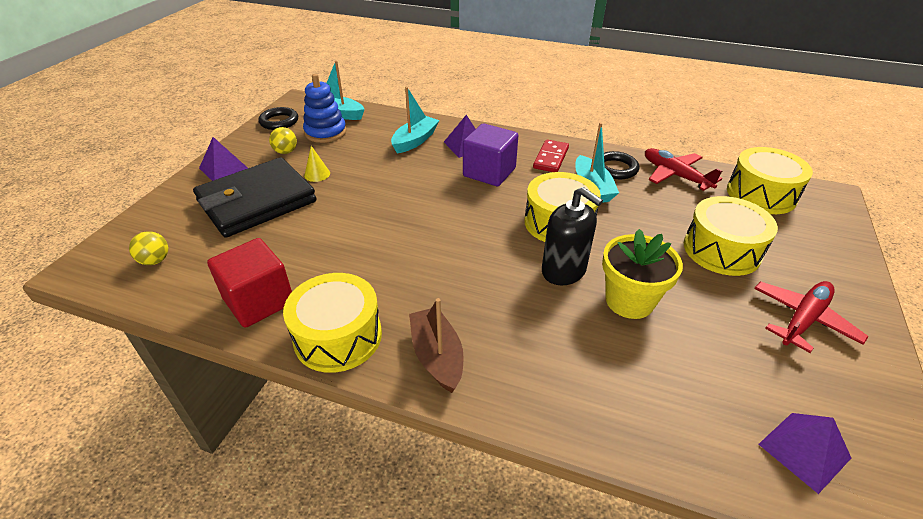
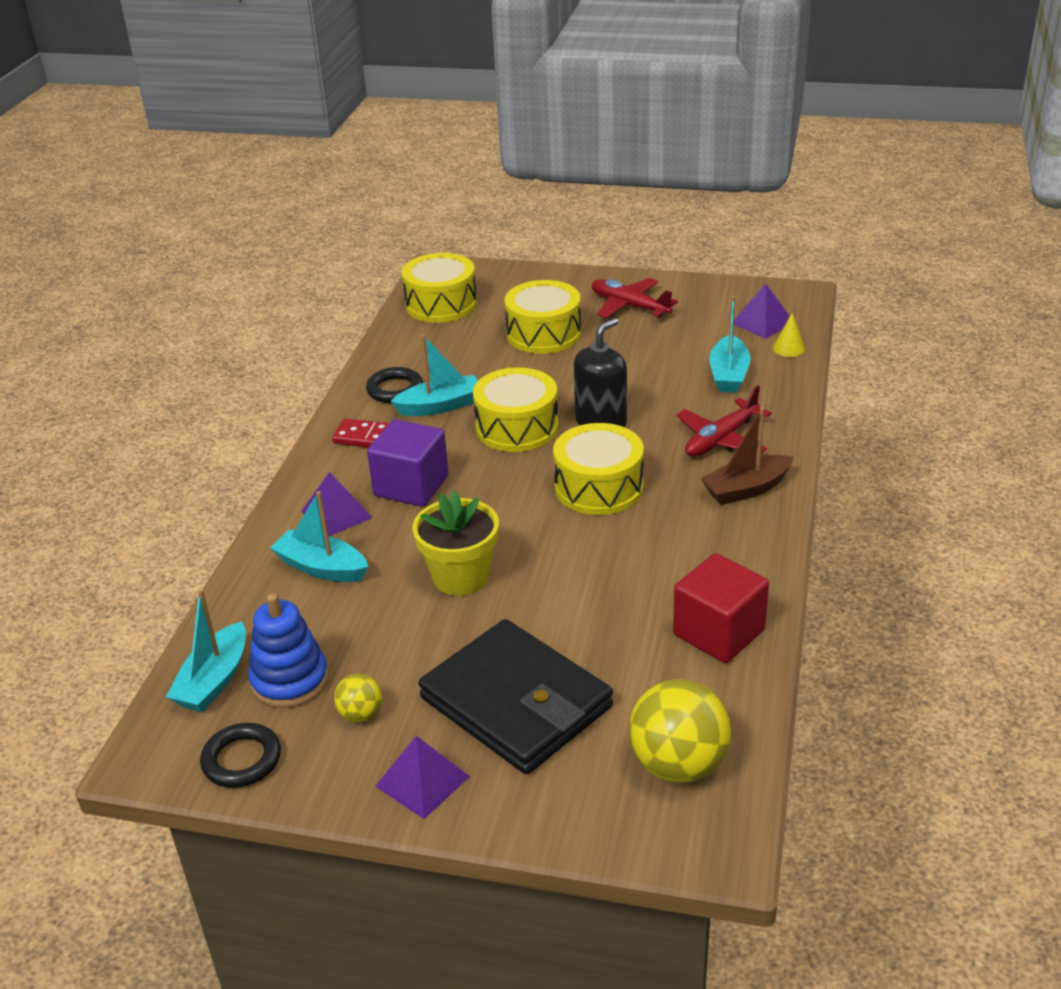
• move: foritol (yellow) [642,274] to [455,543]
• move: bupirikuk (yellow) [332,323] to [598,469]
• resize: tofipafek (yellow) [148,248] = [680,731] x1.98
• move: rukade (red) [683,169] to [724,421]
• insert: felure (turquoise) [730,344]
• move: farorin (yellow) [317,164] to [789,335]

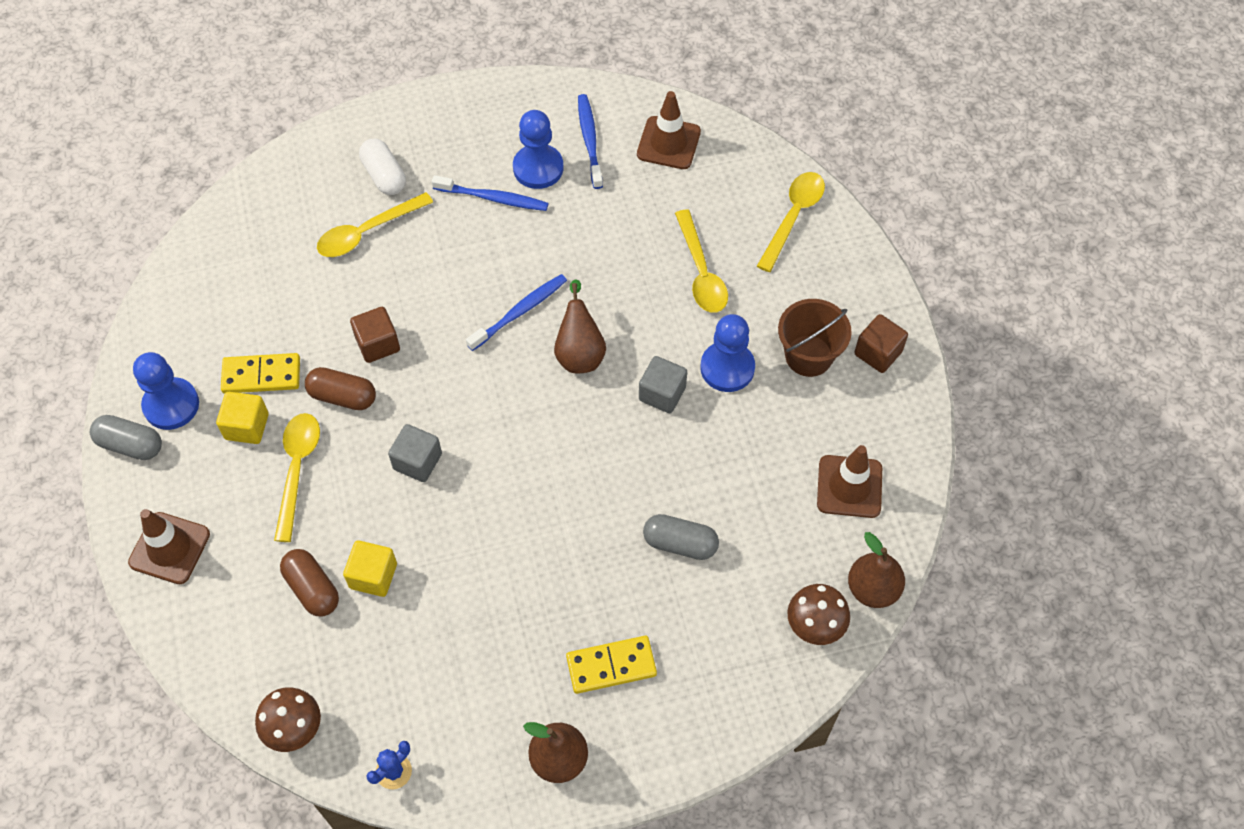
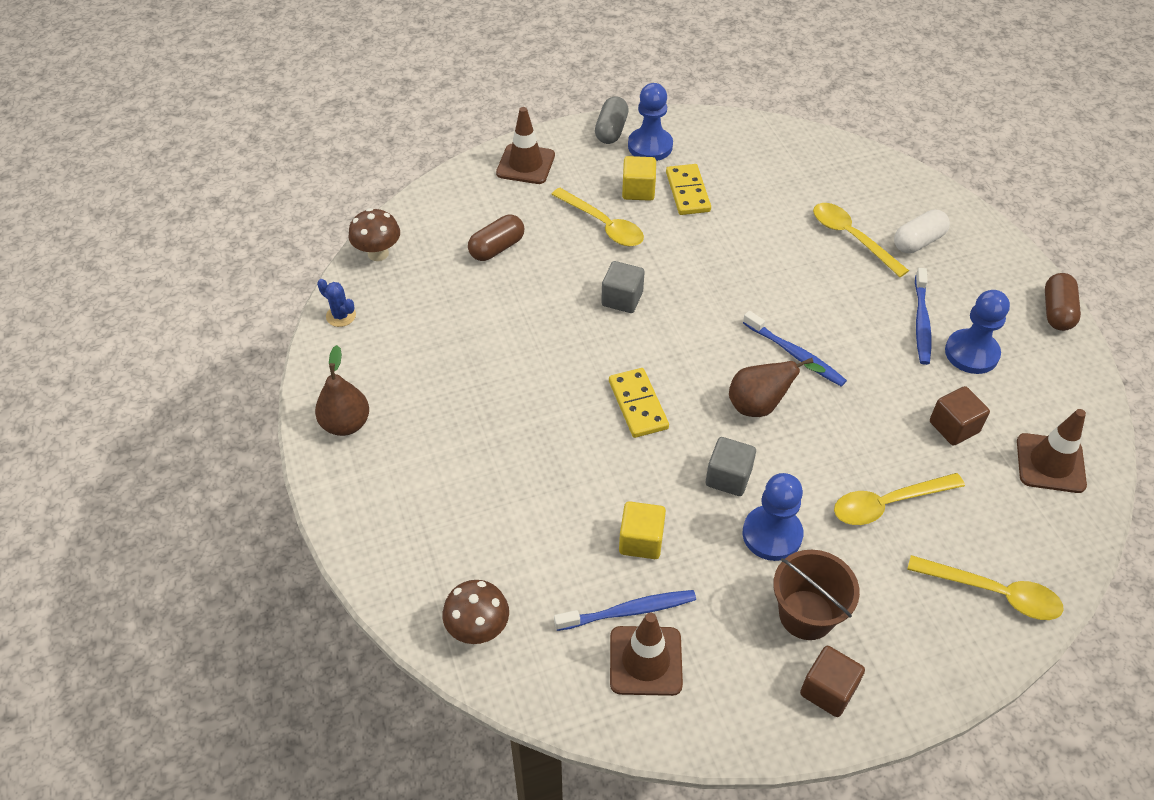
• rotate: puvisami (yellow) [297,477] = [597,217] 45 degrees clockwise
• move: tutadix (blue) [590,141] to [625,610]
• move: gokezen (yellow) [611,665] to [639,403]
• move: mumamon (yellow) [370,568] to [642,530]
• move: mumamon (brown) [375,335] to [960,416]
• move: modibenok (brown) [340,388] to [1063,302]
• delete: modibenok (grey) [681,537]
• delete: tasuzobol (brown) [876,570]

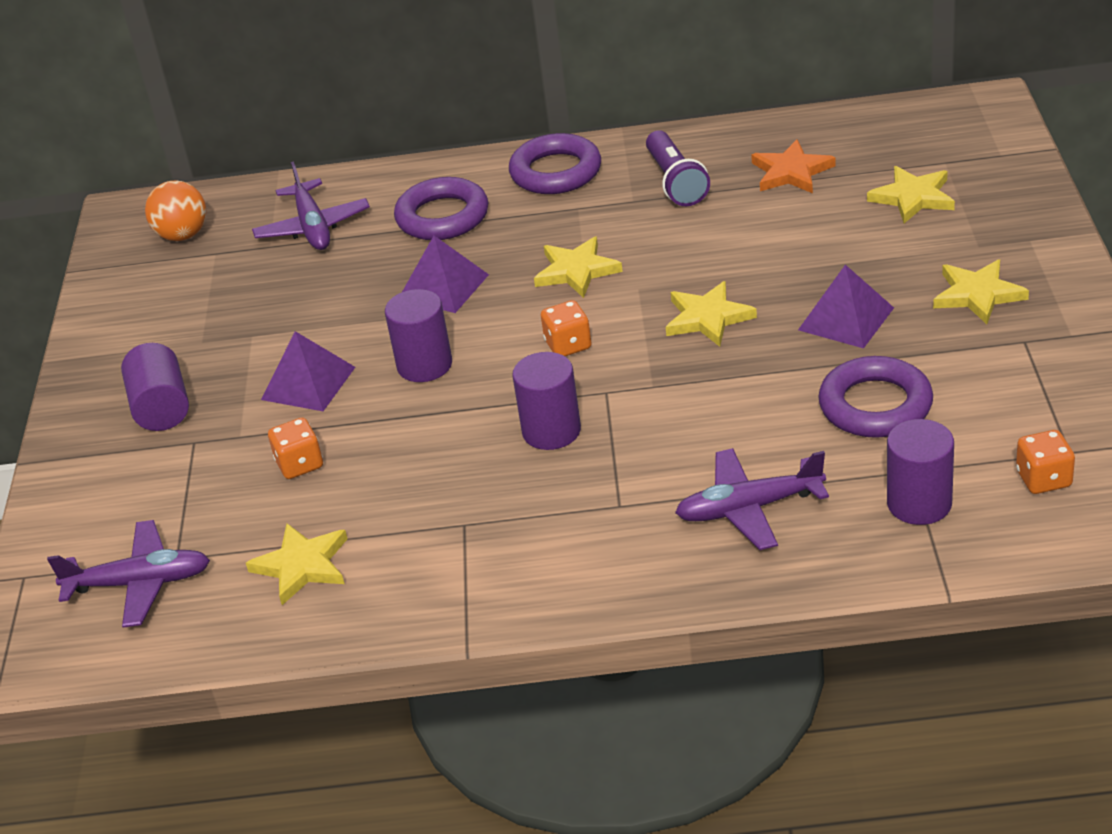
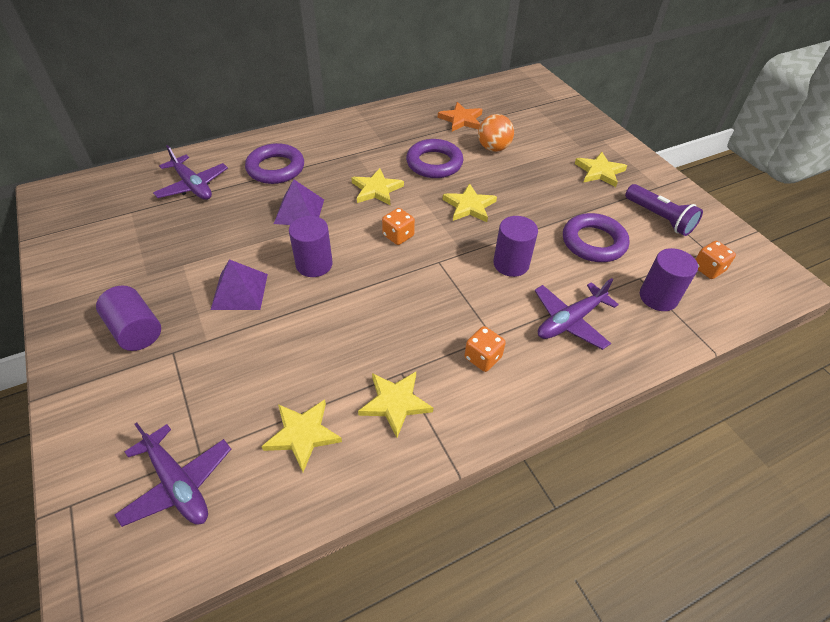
• rotate: rukade (purple) [128,574] = [173,474] 75 degrees clockwise
• move: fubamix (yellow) [911,194] to [395,405]
• move: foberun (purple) [555,163] to [434,158]
• move: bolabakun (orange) [295,448] to [485,349]
• move: tofipafek (orange) [176,211] to [496,133]
• move: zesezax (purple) [546,401] to [515,246]
• move: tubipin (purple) [678,168] to [664,210]
• delete: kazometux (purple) [846,306]

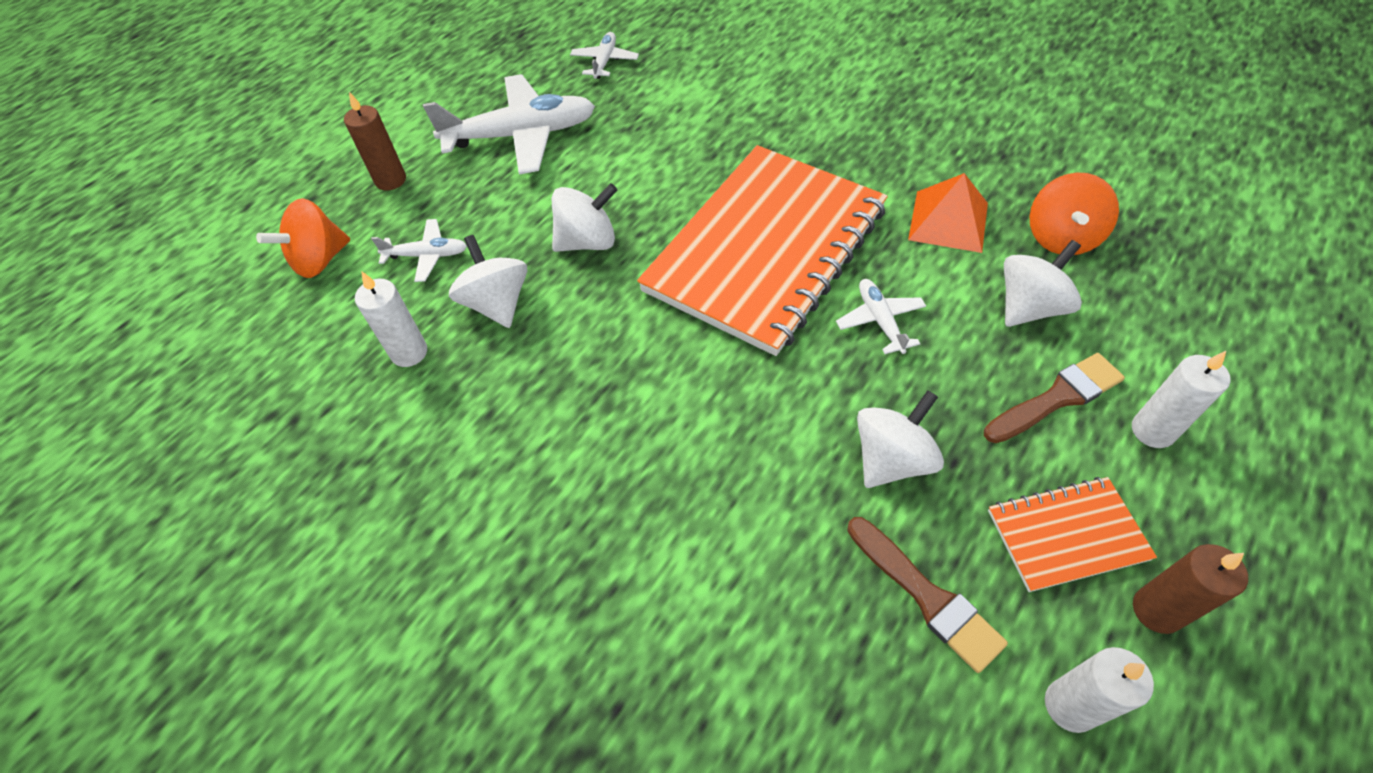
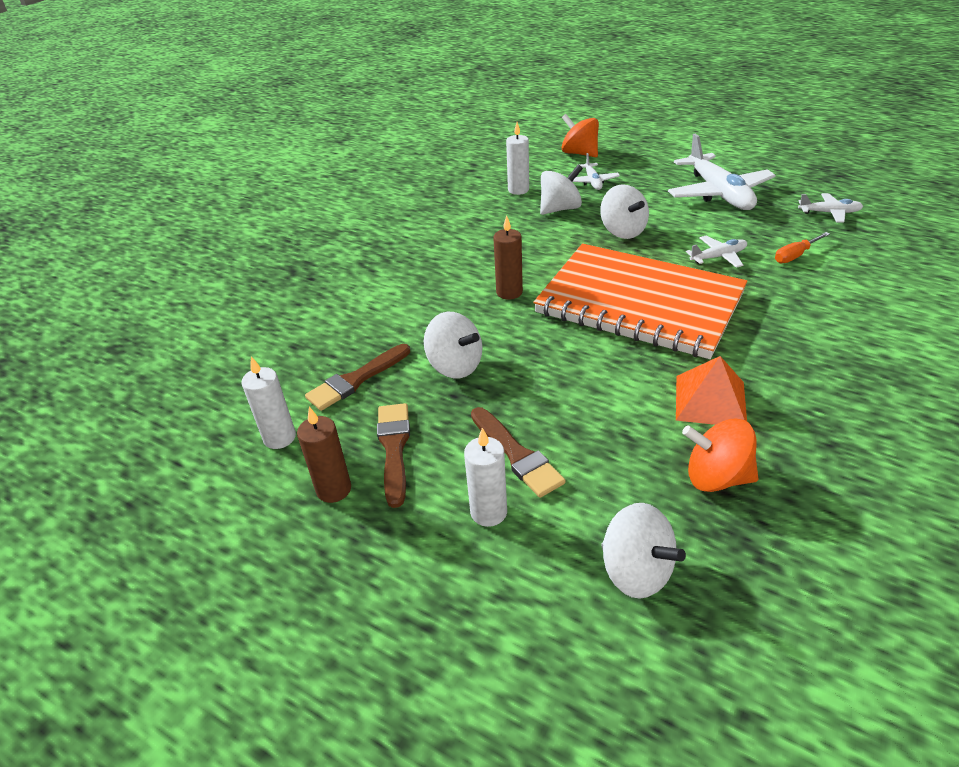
• replace: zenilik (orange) [1072,534] to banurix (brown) [393,455]
• move: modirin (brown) [375,141] to [508,257]
• move: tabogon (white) [1043,283] to [643,551]
• move: rukade (white) [881,316] to [716,252]
• insert: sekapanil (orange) [802,247]

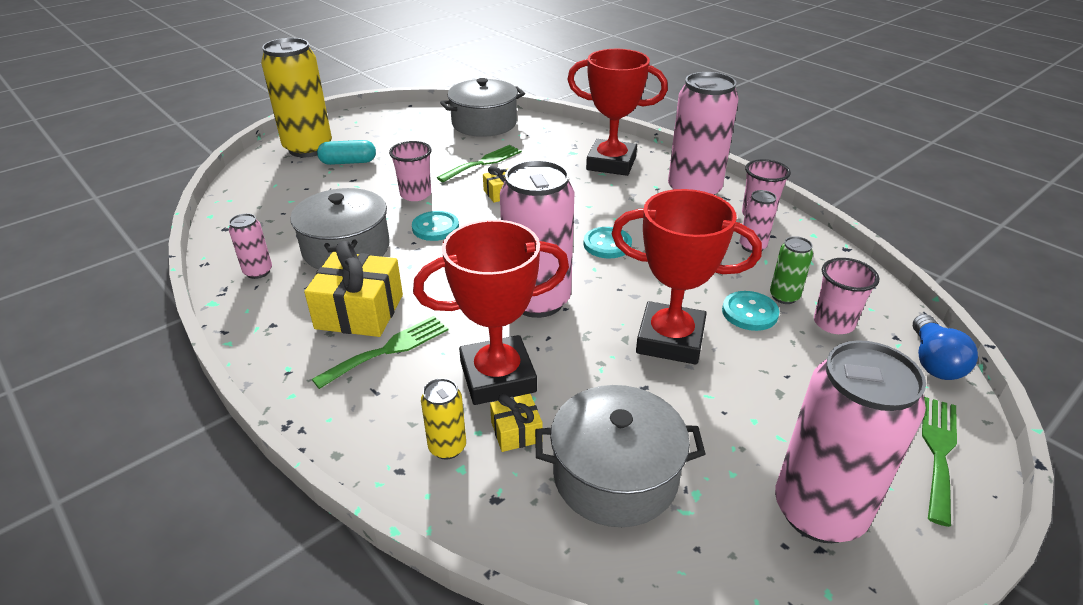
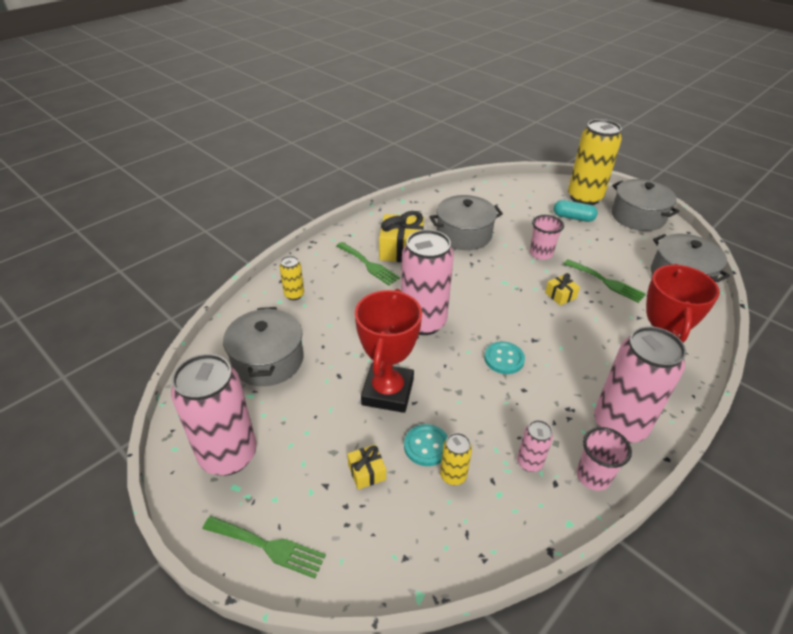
• move: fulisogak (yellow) [516,423] to [366,467]
• recolor: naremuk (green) [791,270] to naremuk (yellow) [456,459]
• rotate: modibenok (turquoise) [346,152] = [576,211] 60 degrees counterclockwise
• insert: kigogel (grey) [645,205]
• delete: naremuk (pink) [250,246]
• delete: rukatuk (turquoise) [435,226]
• delete: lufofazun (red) [491,312]
• delete: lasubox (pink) [846,296]
• delete: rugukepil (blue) [945,347]

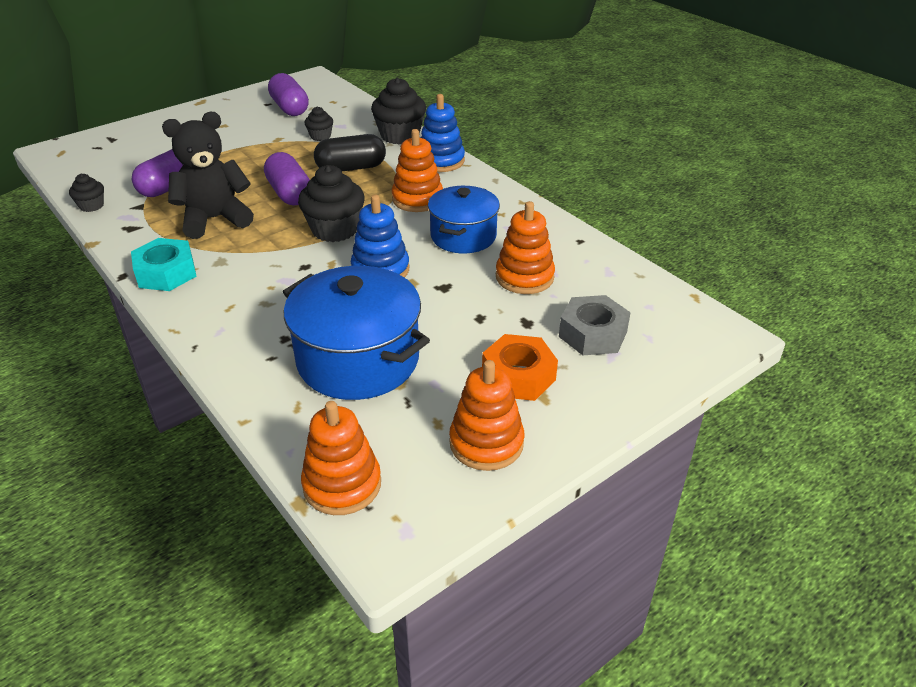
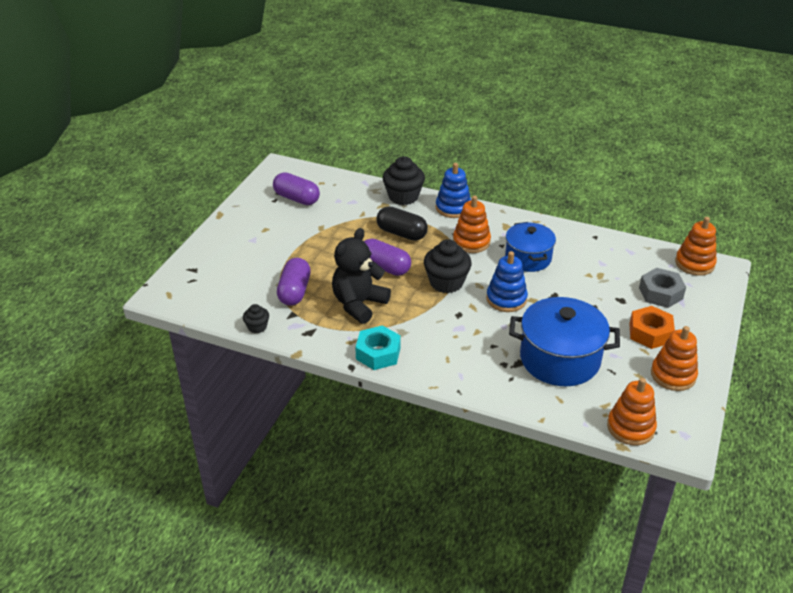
• rotate: modibenok (black) [350,152] = [402,223] 75 degrees clockwise
• move: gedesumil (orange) [525,247] to [696,246]
• delete: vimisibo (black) [319,124]

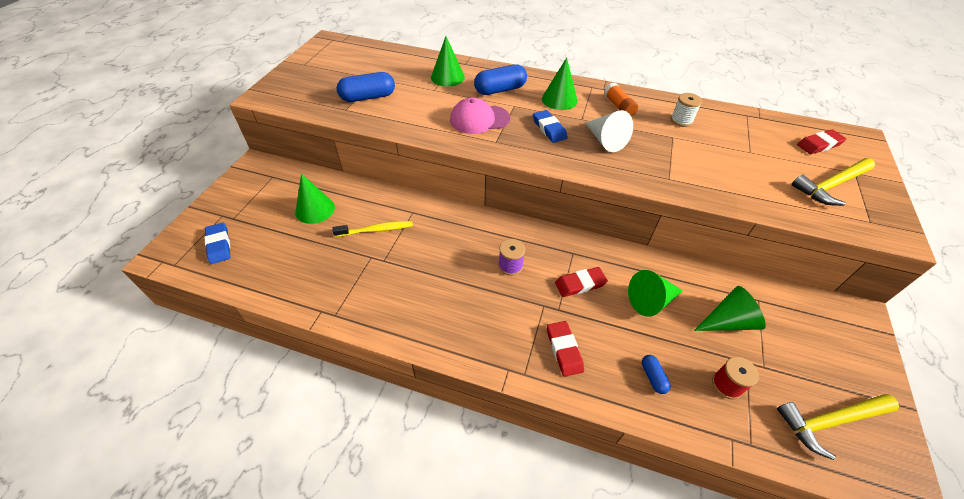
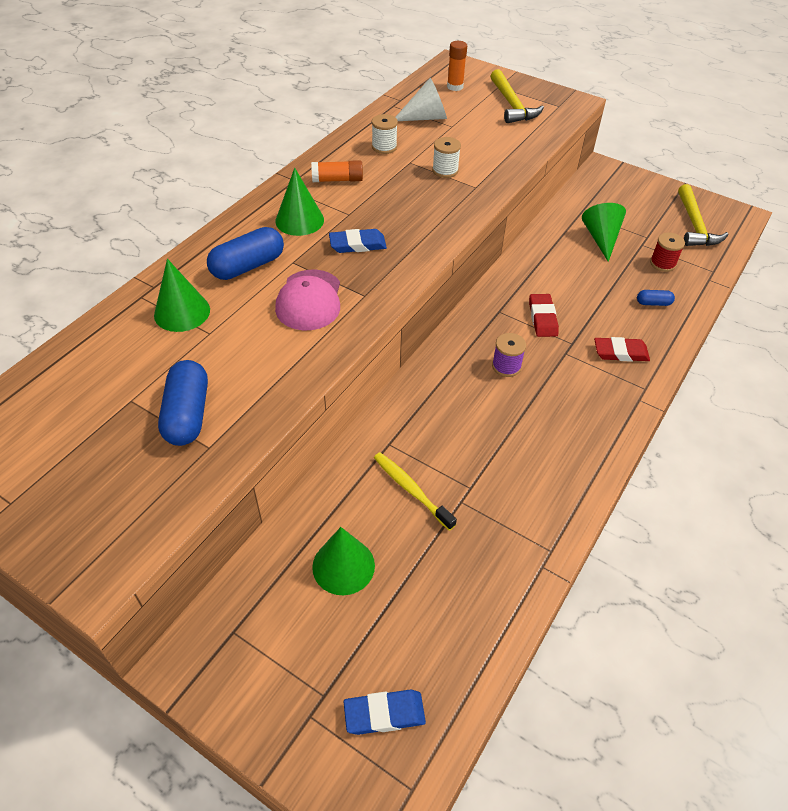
• rotate: modibenok (blue) [500,79] = [245,253] 60 degrees clockwise
• rotate: tutadix (yellow) [372,229] = [415,491] 45 degrees counterclockwise
• move: farorin (white) [609,131] to [421,99]
• insert: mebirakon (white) [446,157]
• replace: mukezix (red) [821,142] to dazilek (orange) [457,66]
• delete: farorin (green) [655,293]

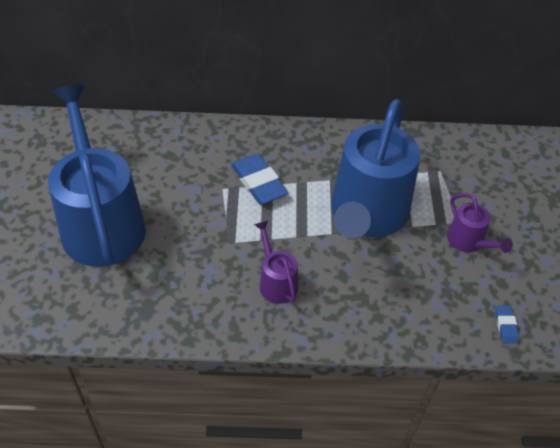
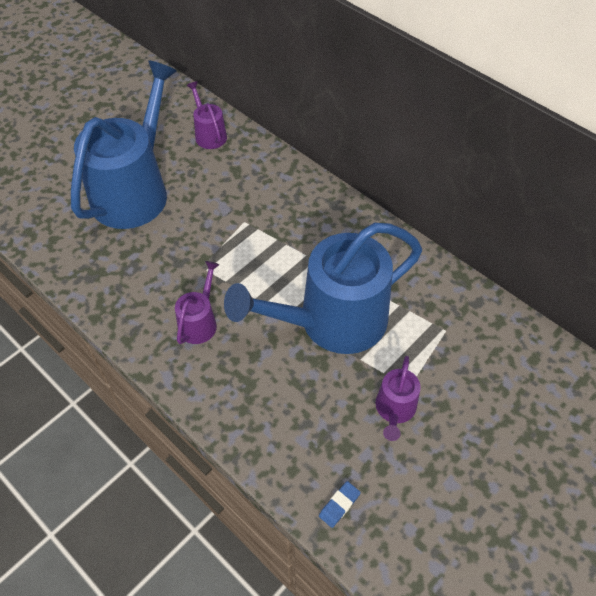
• insert: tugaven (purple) [206,115]
• delete: mukezix (blue) [259,179]

